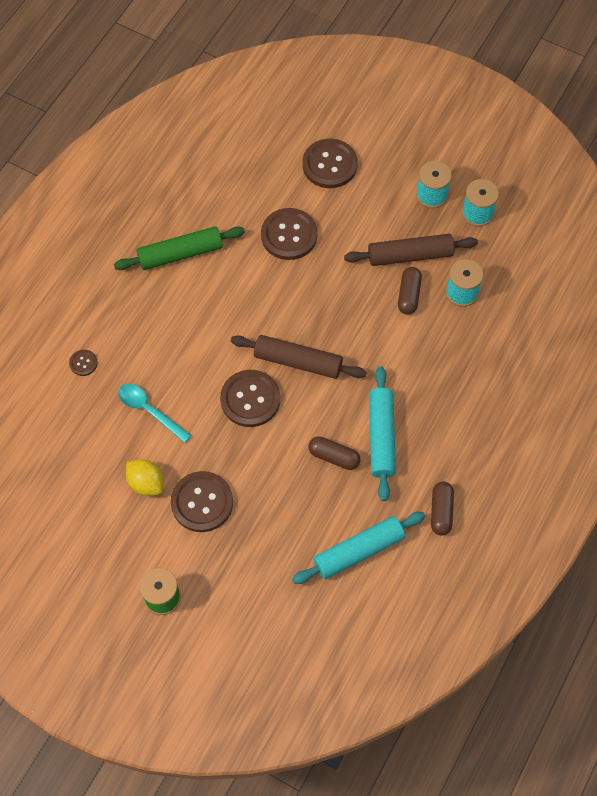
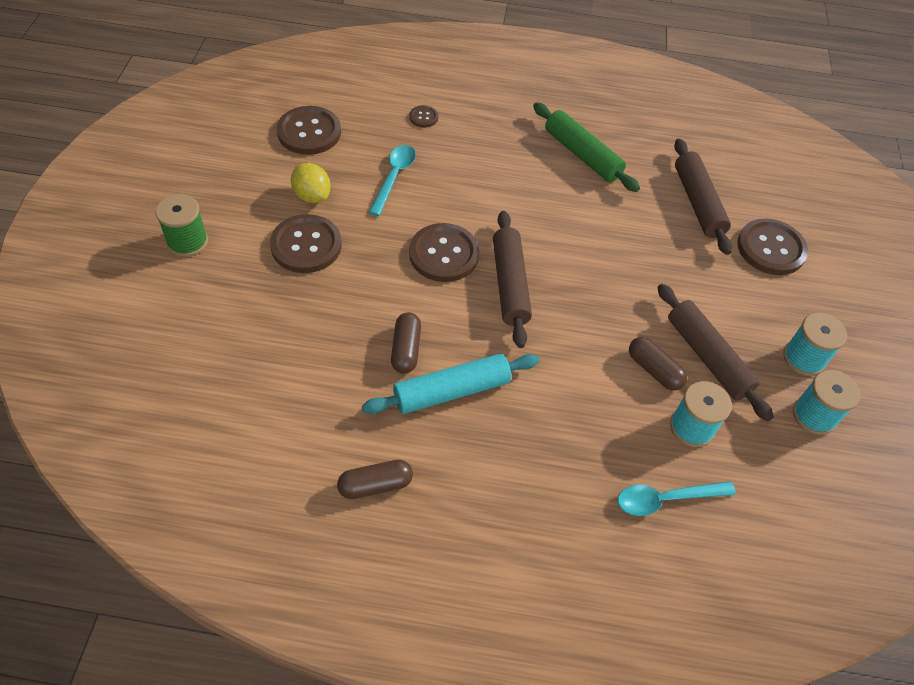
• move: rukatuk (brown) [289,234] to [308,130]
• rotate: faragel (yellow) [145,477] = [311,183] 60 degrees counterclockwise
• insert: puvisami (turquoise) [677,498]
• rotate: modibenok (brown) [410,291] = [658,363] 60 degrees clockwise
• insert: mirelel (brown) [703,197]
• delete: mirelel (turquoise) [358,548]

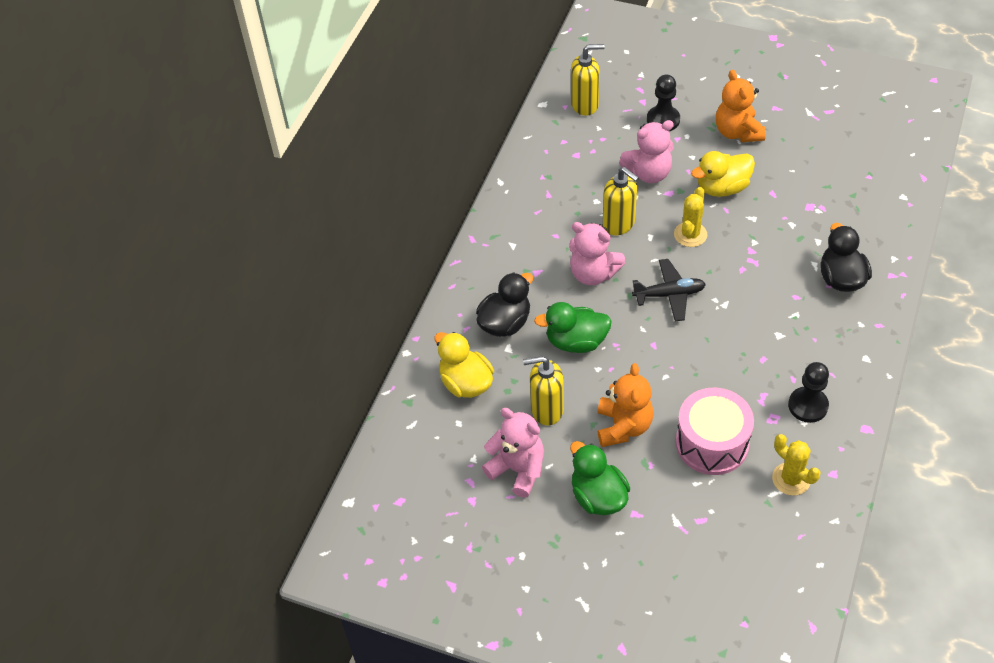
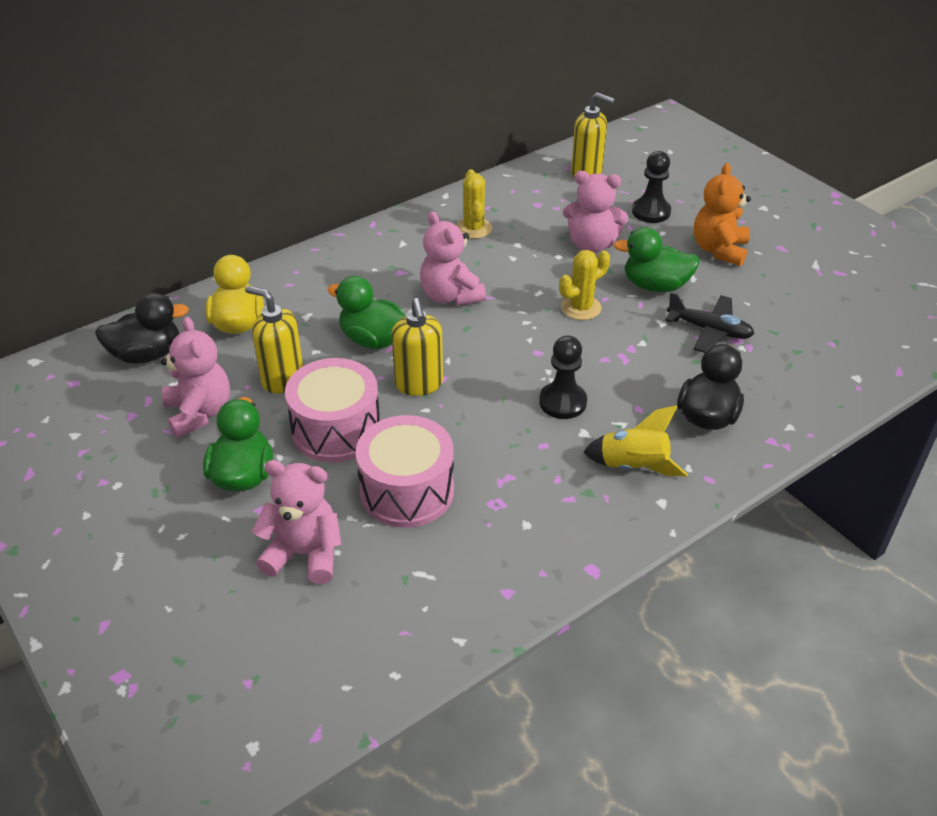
• move: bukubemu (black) [504,304] to [142,328]
• insert: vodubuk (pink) [297,522]
• replace: vodubuk (orange) [626,405] to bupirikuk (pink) [332,410]
• move: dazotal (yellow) [621,201] to [417,347]
• move: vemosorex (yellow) [796,465] to [474,204]
• move: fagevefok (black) [808,392] to [563,377]
• insert: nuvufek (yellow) [635,440]
• recolor: bukubemu (yellow) [723,174] to bukubemu (green) [657,259]
• move: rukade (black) [669,290] to [709,322]

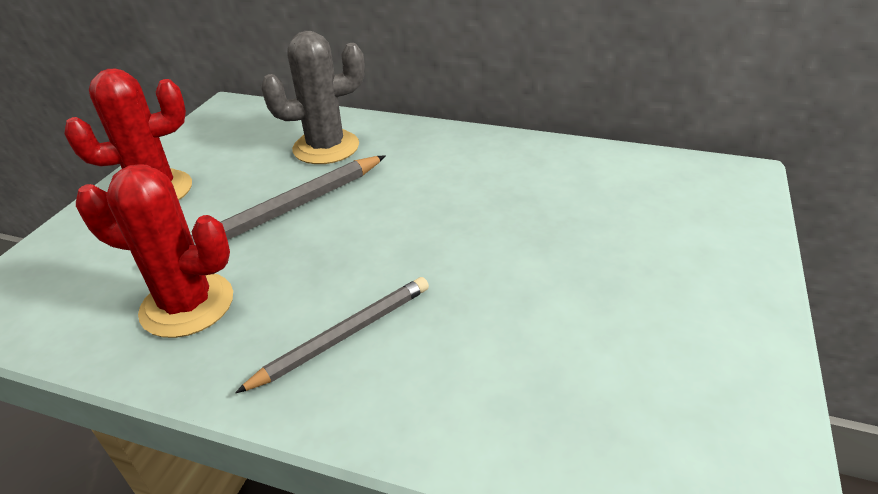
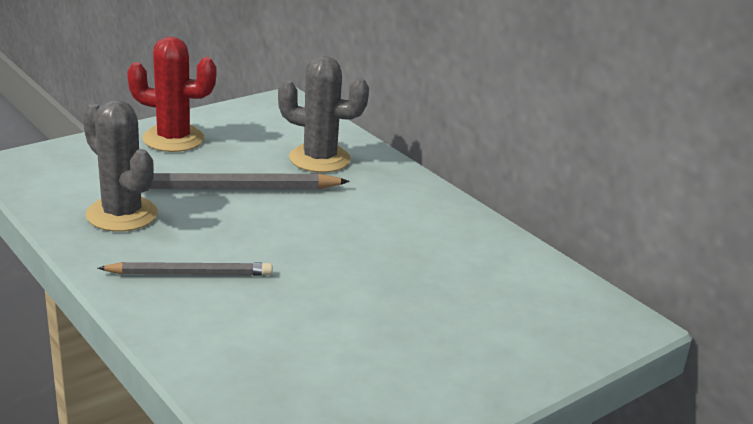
• recolor: vemosorex (red) [154,251] to vemosorex (grey) [120,166]

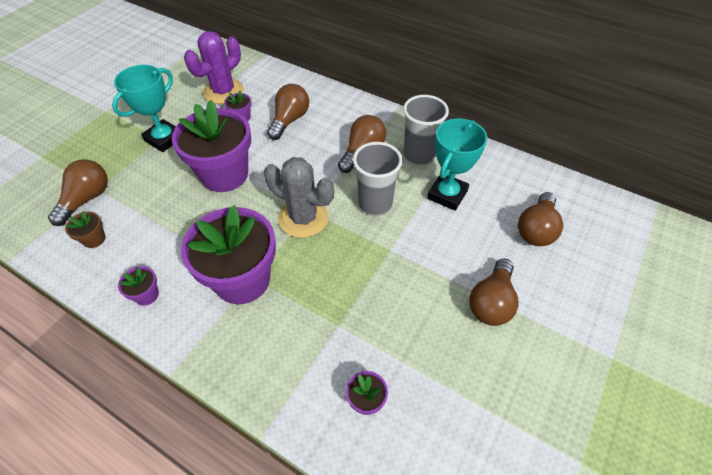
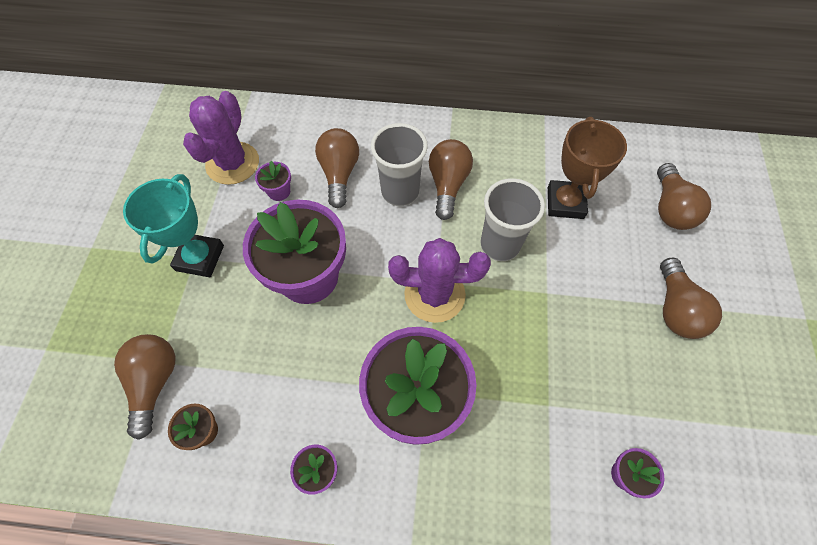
• move: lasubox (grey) [426,130] to [399,164]
• recolor: vemosorex (grey) [299,197] to vemosorex (purple) [439,280]
• recolor: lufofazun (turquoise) [457,165] to lufofazun (brown) [587,168]

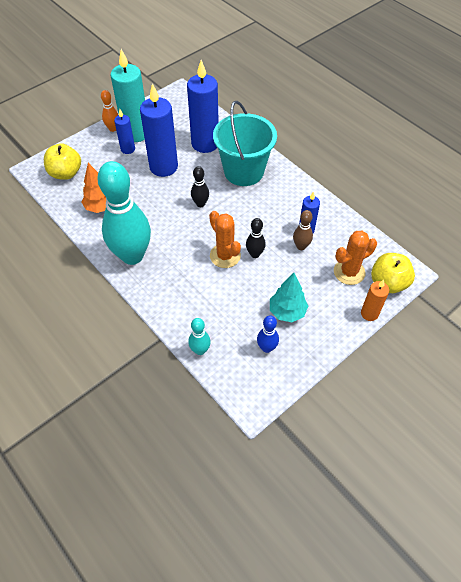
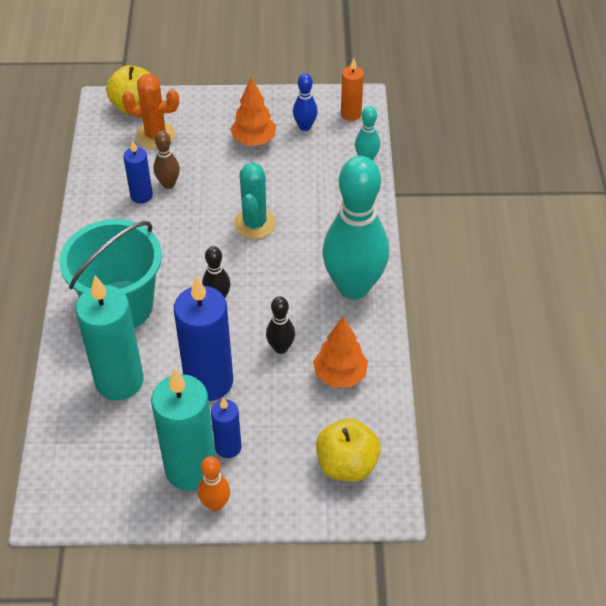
• recolor: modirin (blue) [203,106] to modirin (turquoise) [110,338]
• recolor: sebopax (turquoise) [289,297] to sebopax (orange) [253,111]
• recolor: vemosorex (orange) [225,239] to vemosorex (turquoise) [255,200]
• move: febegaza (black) [256,238] to [280,325]
• move: modirin (orange) [375,300] to [352,89]

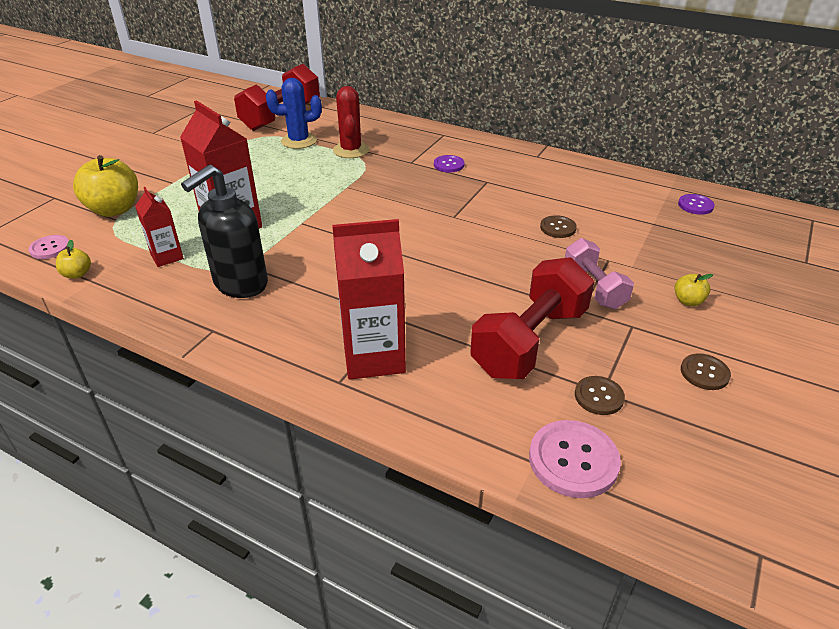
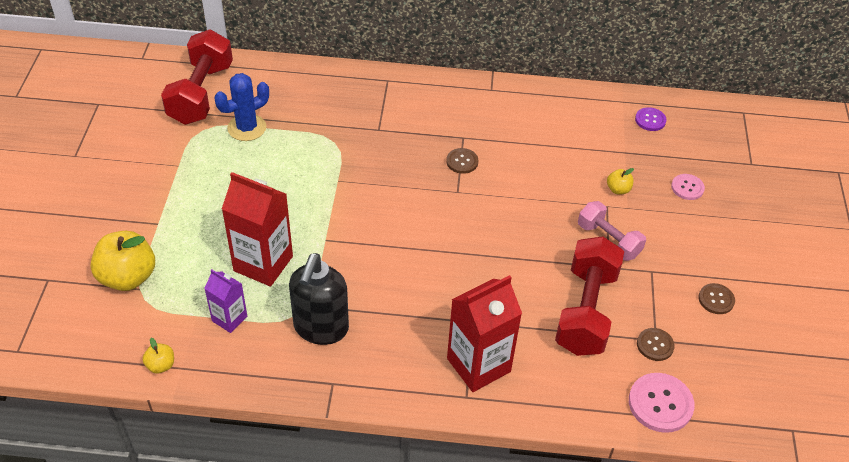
• recolor: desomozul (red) [159,227] to desomozul (purple) [225,301]
• move: rukatuk (brown) [558,226] to [462,161]
• move: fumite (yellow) [694,290] to [620,181]
• move: rukatuk (pink) [48,247] to [688,187]
• delete: vemosorex (red) [351,122]
• delete: rukatuk (purple) [449,163]

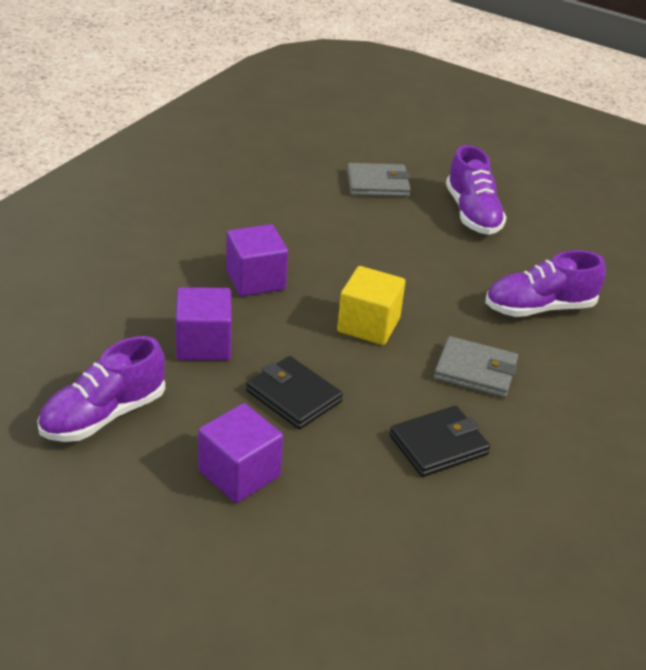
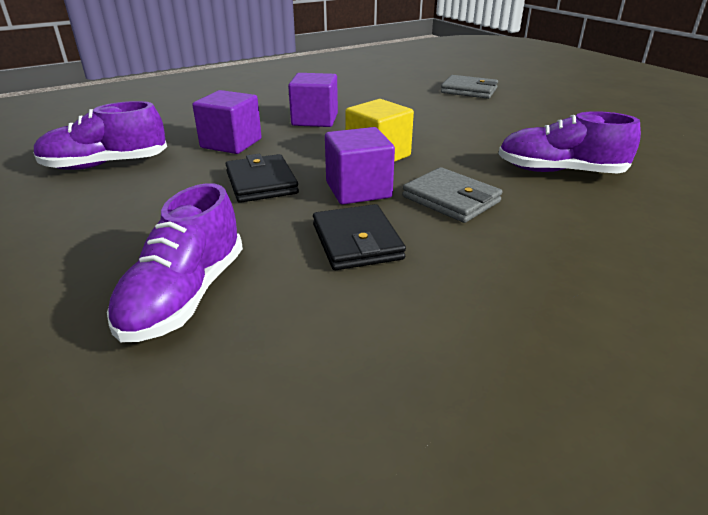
• move: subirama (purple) [476,190] to [175,262]
• rotate: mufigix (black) [440,441] = [359,237] 75 degrees clockwise
• move: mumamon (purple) [240,453] to [360,166]

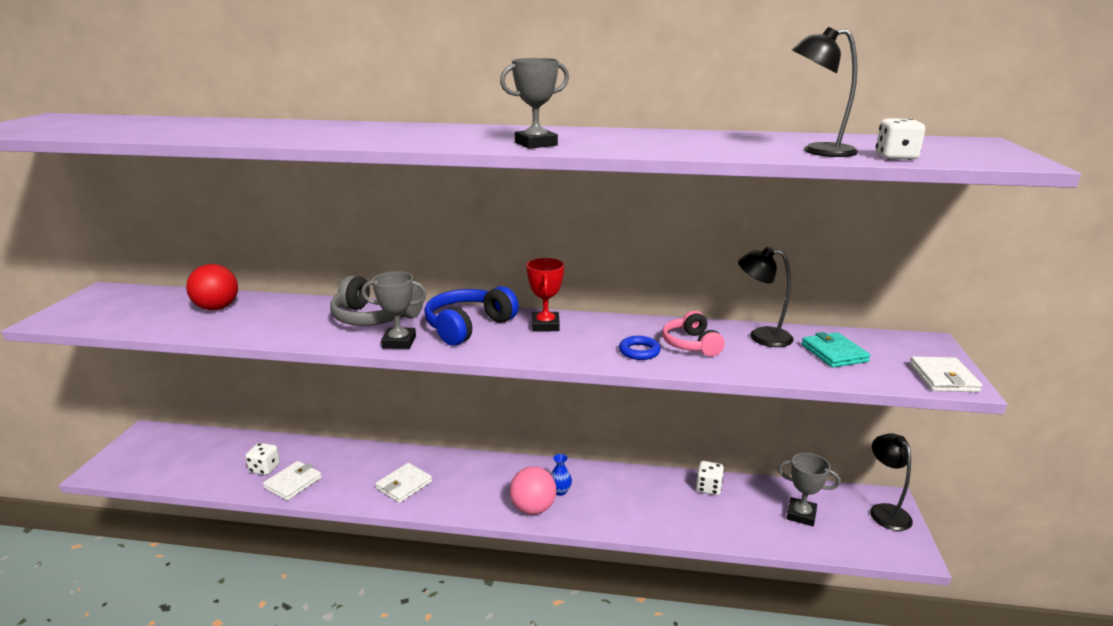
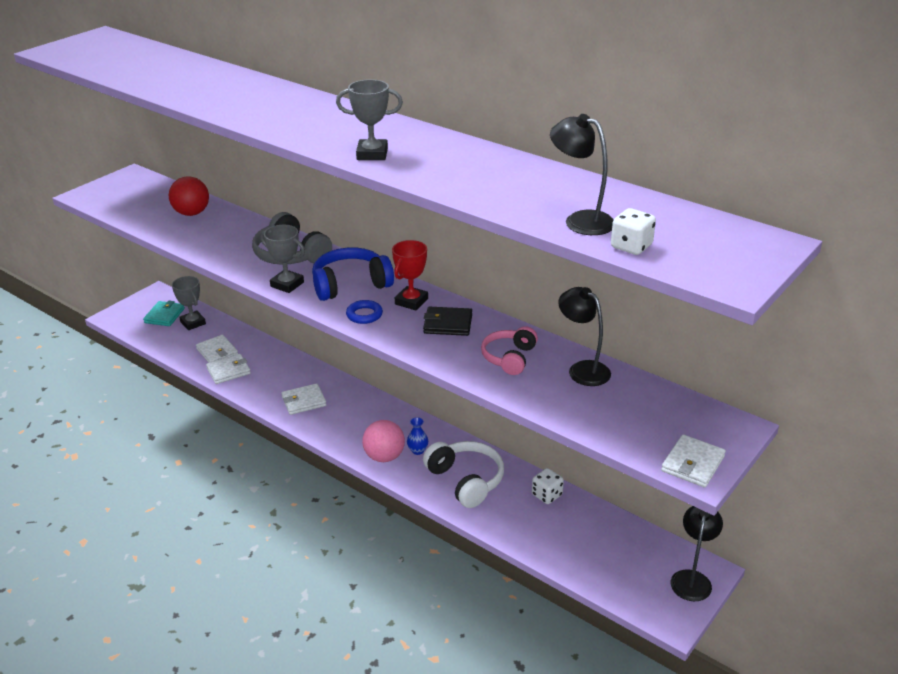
• move: mufigix (turquoise) [835,350] to [164,313]
• move: lufofazun (grey) [809,489] to [189,303]
• replace: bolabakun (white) [262,459] to mufigix (white) [217,349]
• move: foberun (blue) [640,348] to [364,312]
• insert: mufigix (black) [447,321]
• insert: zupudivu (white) [463,474]

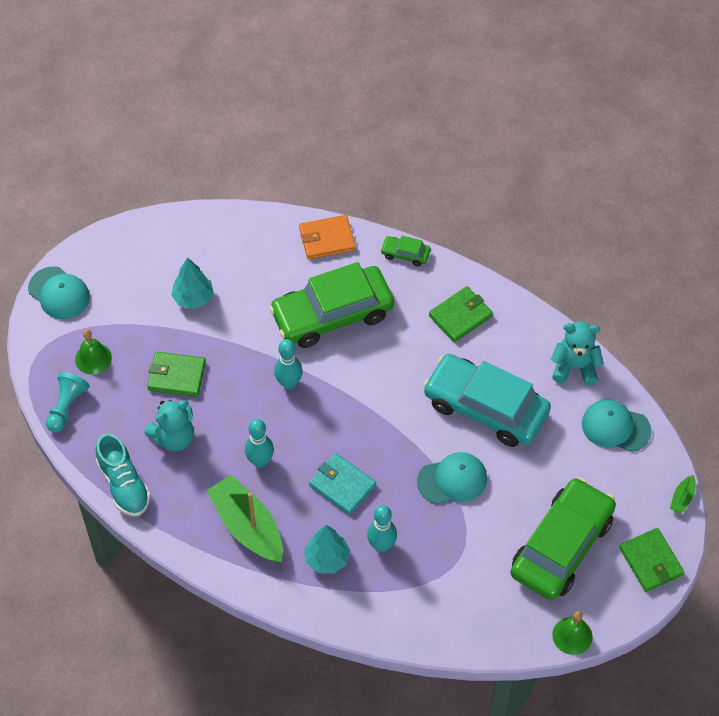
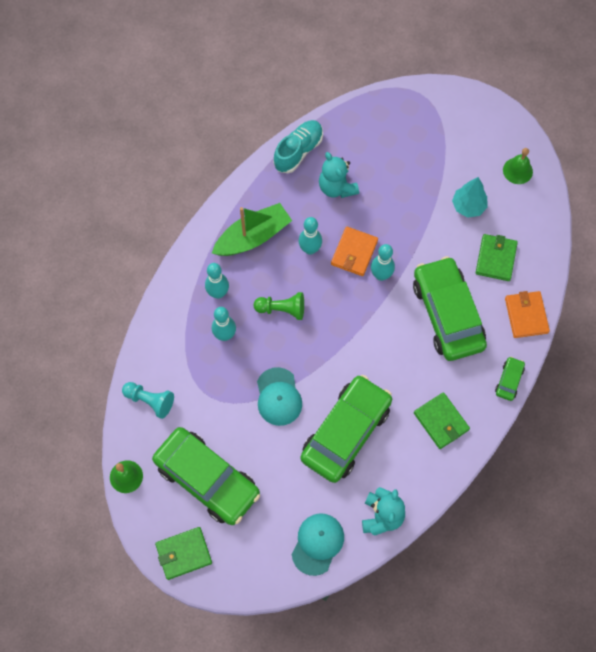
• move: fagevefok (turquoise) [68,402] to [148,400]
• replace: sebopax (turquoise) [327,549] to febegaza (turquoise) [217,281]
• replace: mufigix (turquoise) [342,484] to fagevefok (green) [279,306]
• rotate: subirama (turquoise) [123,474] = [298,146] 150 degrees clockwise
• recolor: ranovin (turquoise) [487,400] to ranovin (green) [346,429]
• insert: mufigix (orange) [354,251]
• move: mufigix (green) [176,374] to [497,257]
• move: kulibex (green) [93,352] to [518,166]
• delete: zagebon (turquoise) [59,292]
• delete: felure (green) [683,494]

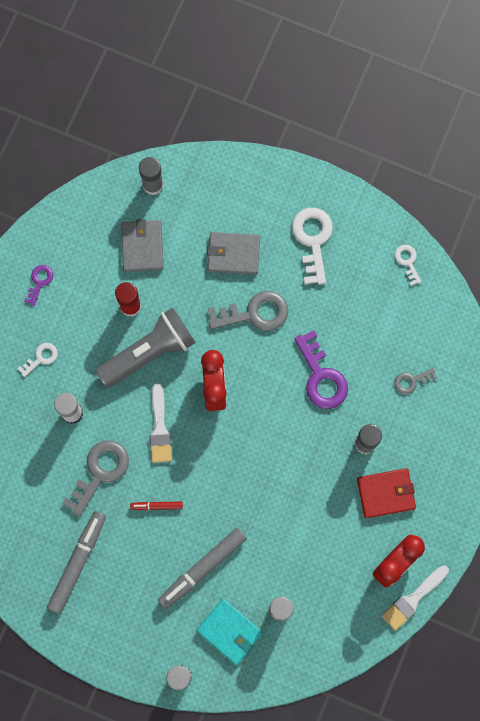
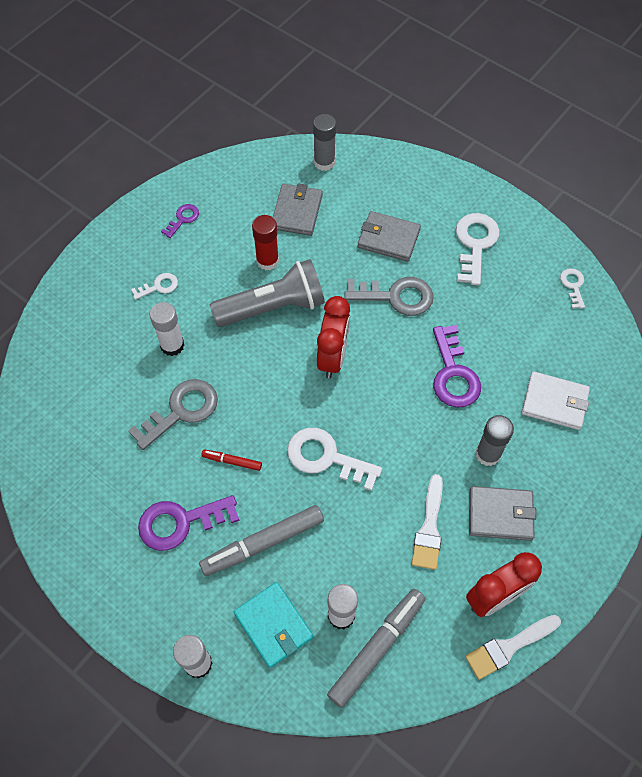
• insert: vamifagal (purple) [189,523]
• insert: vamifagal (white) [334,459]
• move: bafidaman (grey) [76,562] to [376,648]
• move: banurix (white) [161,423] to [427,522]
• recolor: mufigix (red) [386,493] to mufigix (grey) [502,513]
• replace: vamifagal (grey) [415,381] to mufigix (white) [556,400]

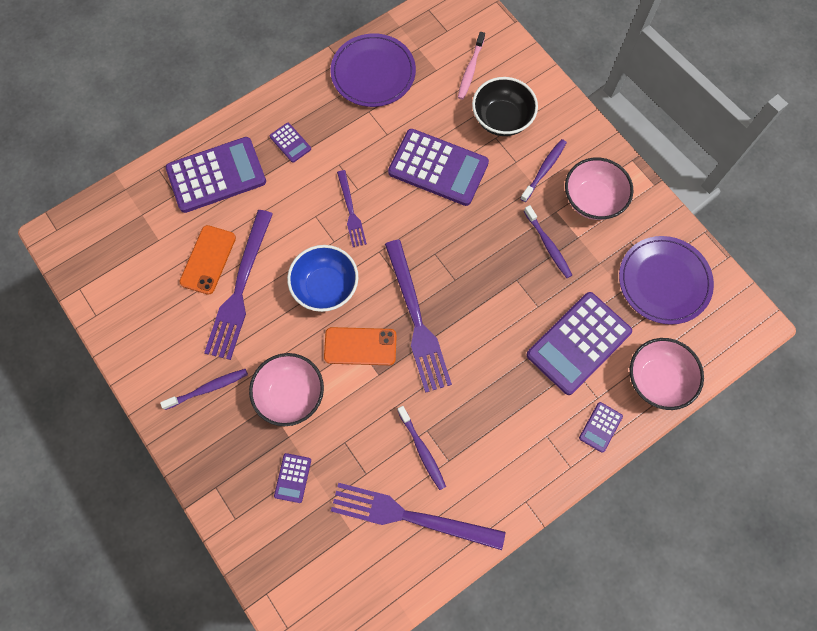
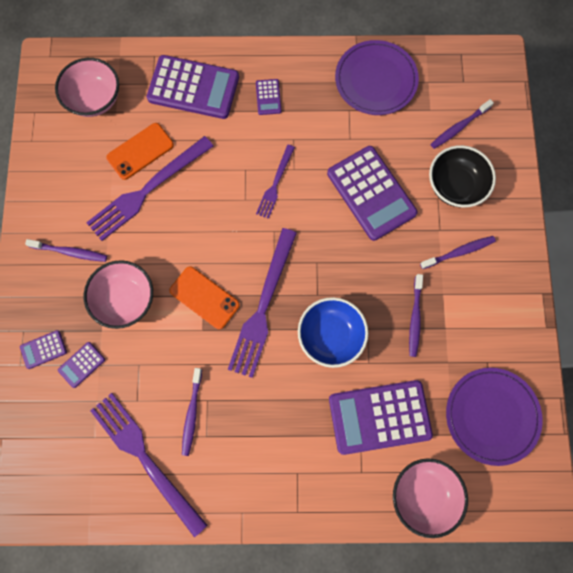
• move: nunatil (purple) [601,427] to [43,349]
• move: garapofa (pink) [599,189] to [87,87]
• move: garapofa (blue) [323,278] to [333,332]
• recolor: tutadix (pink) [471,66] to tutadix (purple) [462,124]

